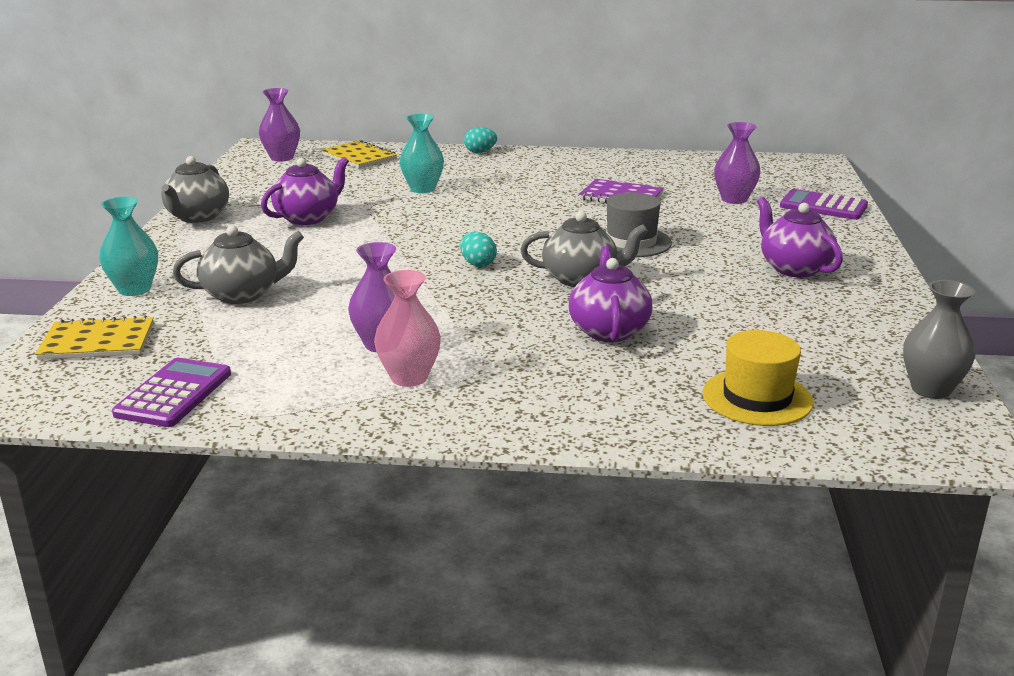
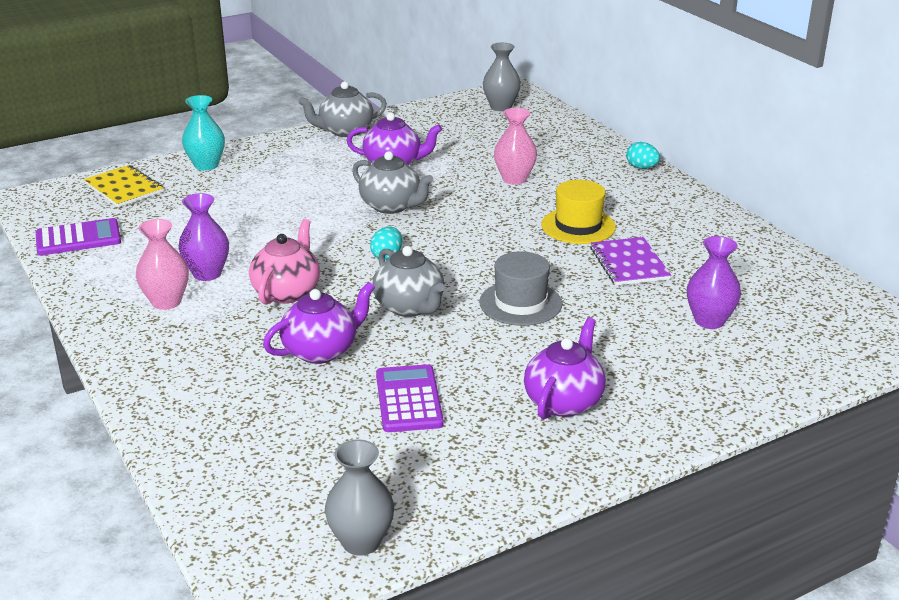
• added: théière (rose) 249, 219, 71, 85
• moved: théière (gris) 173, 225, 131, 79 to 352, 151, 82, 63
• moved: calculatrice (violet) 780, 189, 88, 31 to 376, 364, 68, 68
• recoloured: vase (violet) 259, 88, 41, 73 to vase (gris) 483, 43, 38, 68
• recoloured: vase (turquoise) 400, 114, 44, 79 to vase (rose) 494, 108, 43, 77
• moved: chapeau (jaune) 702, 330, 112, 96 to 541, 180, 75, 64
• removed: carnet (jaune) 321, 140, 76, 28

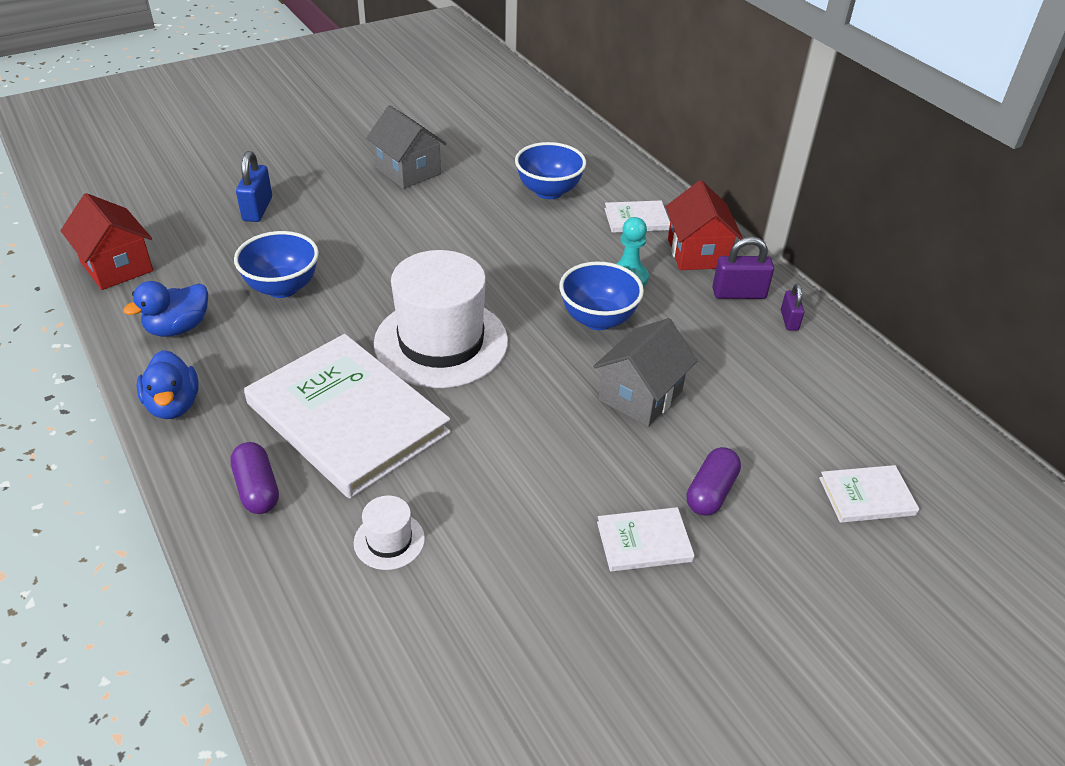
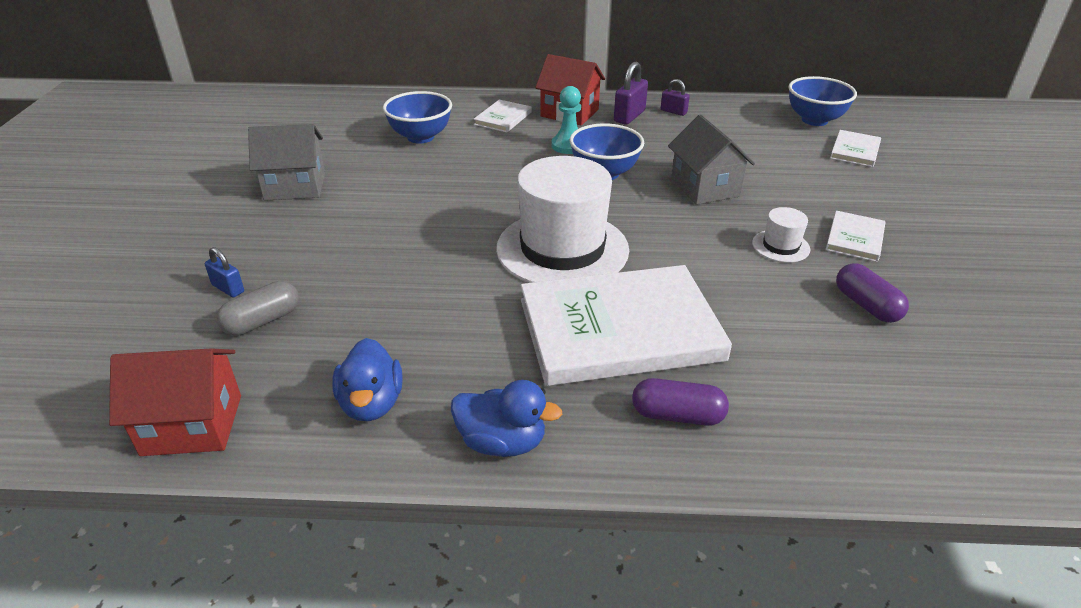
• resized: cadenas (bleu) 236, 151, 36, 71 = 205, 247, 39, 51 x0.62
• added: gélule (gris) 216, 281, 83, 55
• moved: chapeau (blanc) 354, 496, 71, 74 to 752, 207, 58, 56
• moved: bol (bleu) 234, 231, 85, 67 to 788, 76, 69, 50
• moved: gélule (violet) 687, 447, 54, 69 to 836, 263, 73, 60

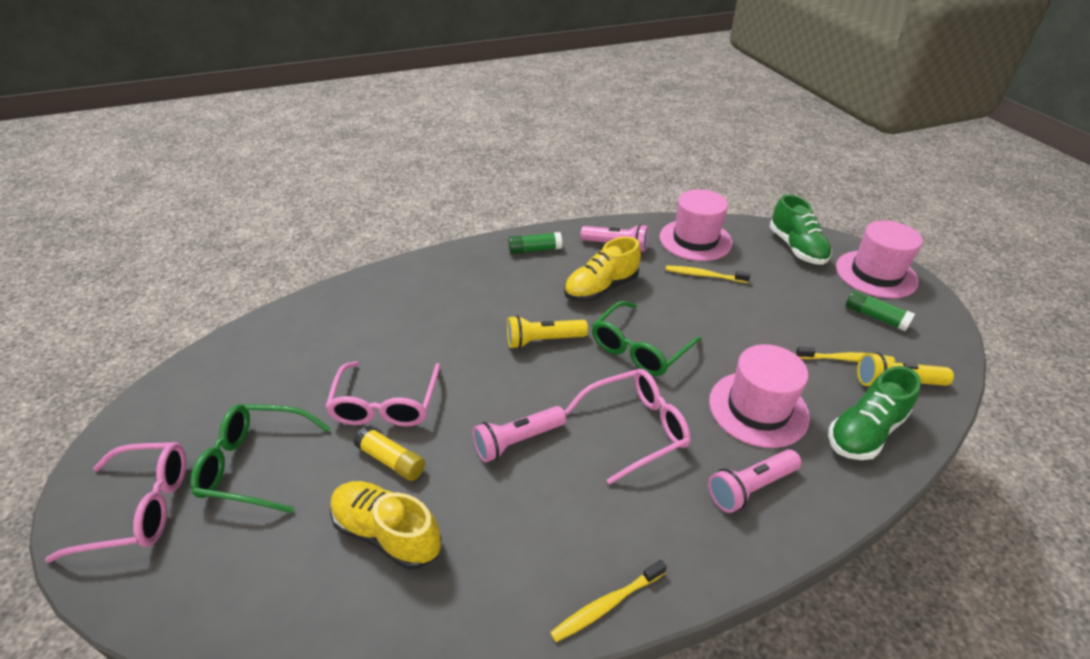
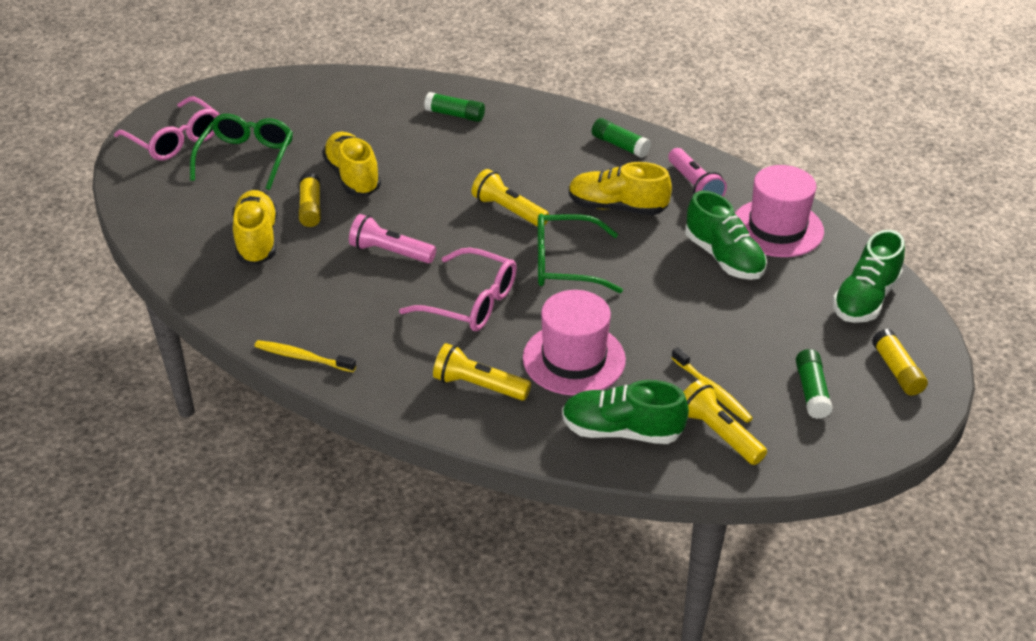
• turned: lunettes (vert) 190, 404, 141, 109 = 190, 114, 103, 76 45 degrees clockwise
• replaced: lunettes (rose) 325, 361, 115, 66 to chaussure (jaune) 322, 132, 59, 64
• added: bâton de colle (vert) 424, 92, 61, 30
• recoloured: lampe de poche (rose) 708, 449, 93, 64 to lampe de poche (jaune) 433, 343, 98, 57
• replaced: brosse à dents (jaune) 666, 265, 84, 18 to chaussure (vert) 685, 191, 82, 89
• replaced: chapeau (rose) 836, 221, 87, 77 to bâton de colle (jaune) 872, 329, 56, 66

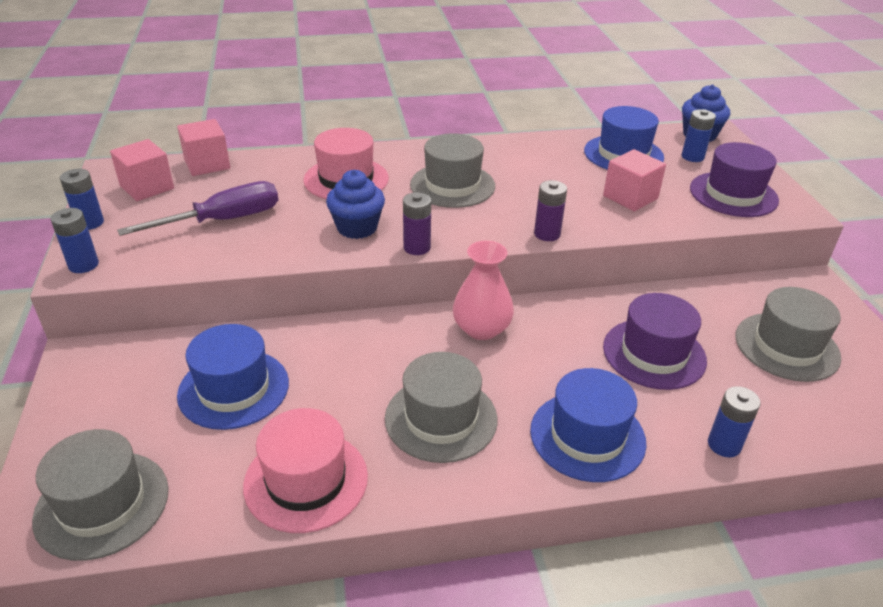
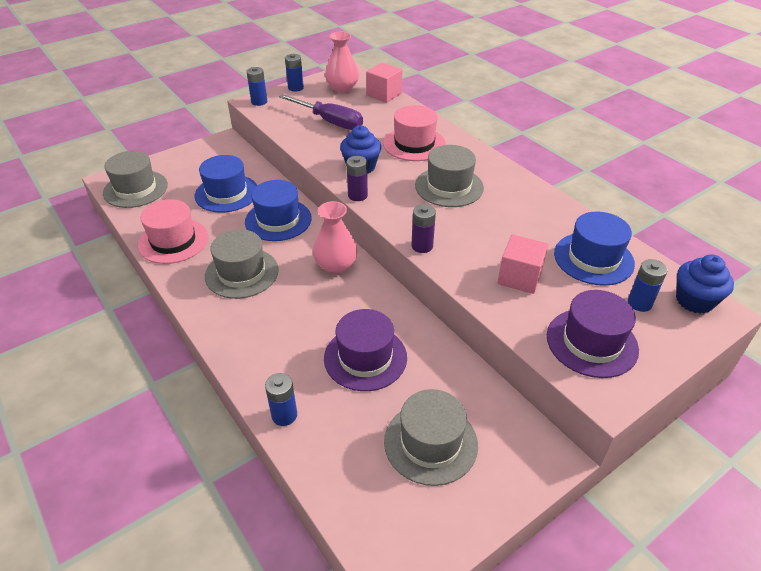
• moved: chapeau (bleu) 530, 368, 116, 114 to 245, 180, 67, 61
• replaced: cube (rose) 110, 139, 64, 62 to vase (rose) 325, 31, 34, 62

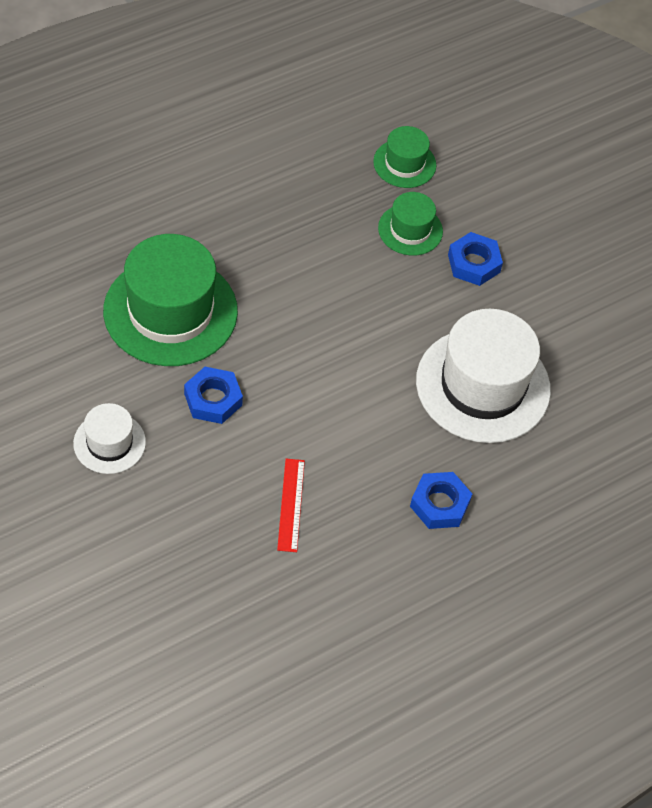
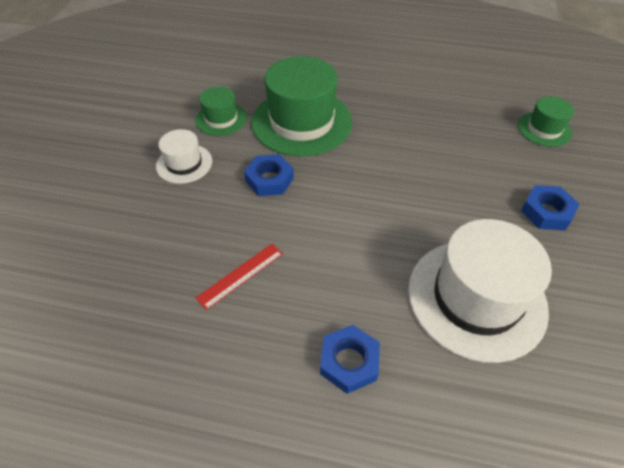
• moved: chapeau (vert) 378, 192, 65, 64 to 195, 87, 52, 49

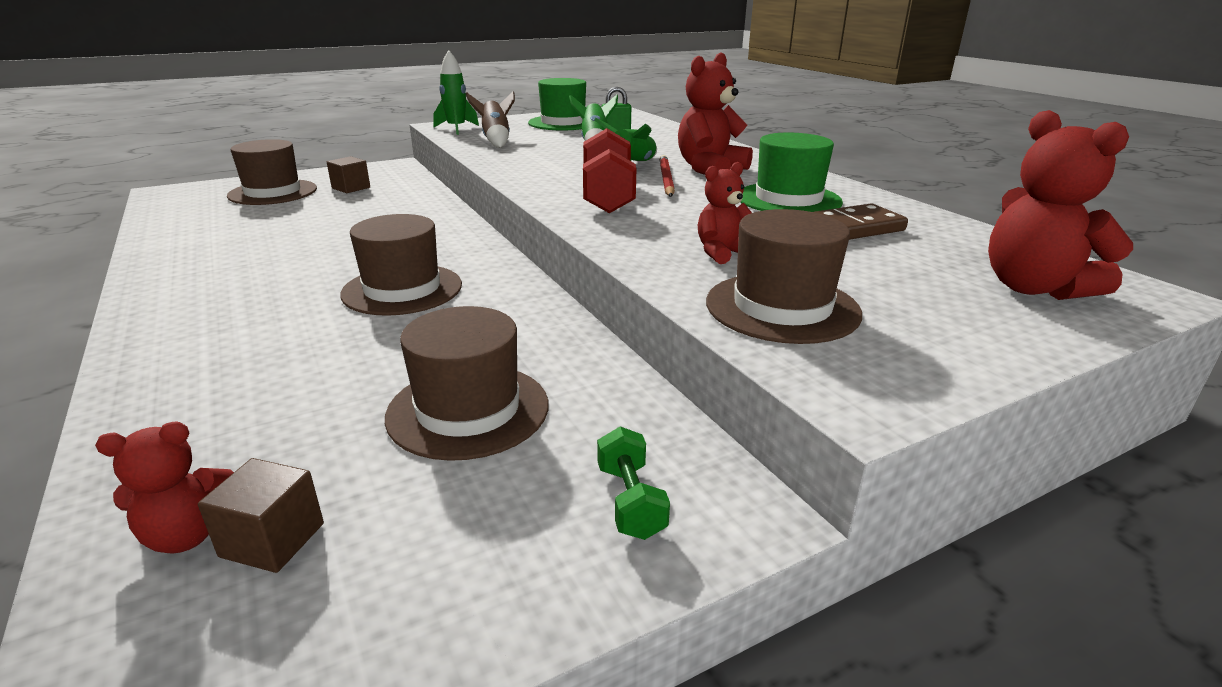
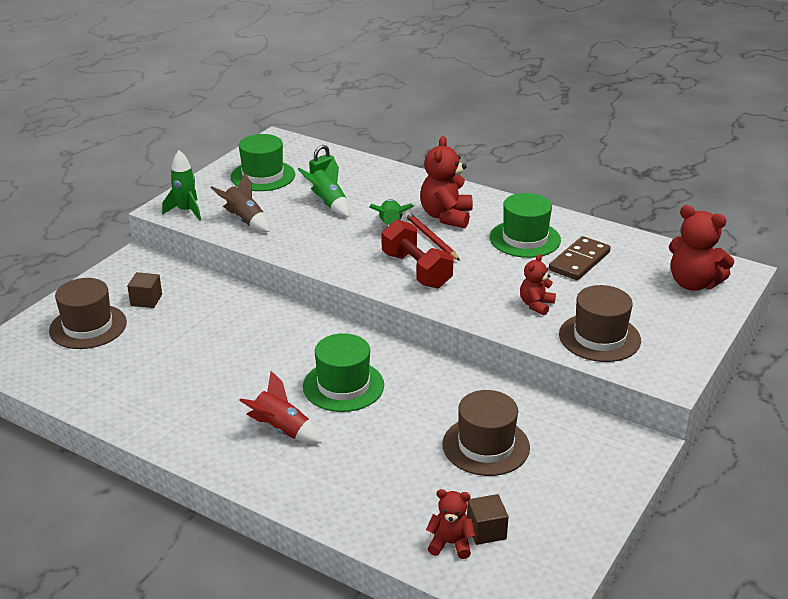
• added: fusée (rouge) 239, 371, 83, 73
• recoloured: chapeau (marron) 340, 214, 122, 102 to chapeau (vert) 303, 333, 81, 79
• turned: ours en peluche (rouge) 95, 421, 139, 133 = 426, 489, 50, 70 120 degrees counterclockwise
• removed: haltère (vert) 597, 426, 73, 114

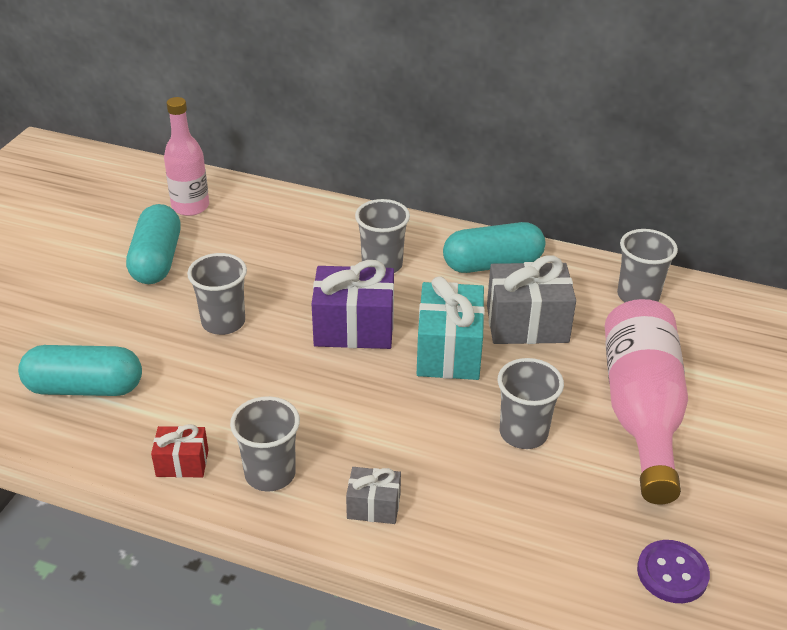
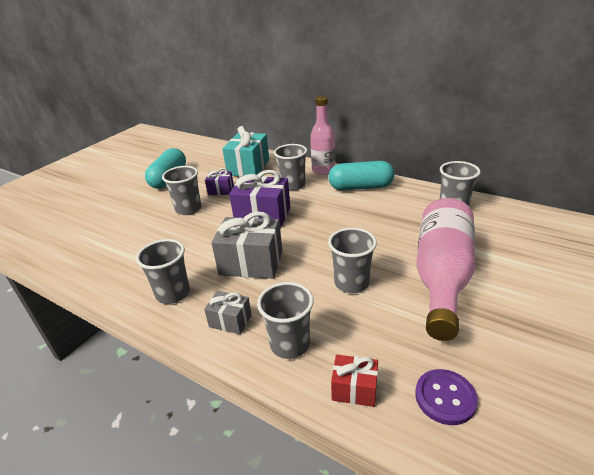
• added: cadeau (violet) 205, 168, 29, 27
• moved: cadeau (gris) 487, 255, 89, 89 to 211, 212, 71, 67
• moved: cadeau (turquoise) 417, 277, 68, 103 to 222, 126, 47, 51
• added: gobelet (gris) 257, 282, 57, 77
• moved: bouteille (rose) 164, 97, 45, 119 to 310, 96, 25, 79
• moved: cadeau (rouge) 151, 424, 57, 54 to 331, 355, 47, 52
• removed: gélule (turquoise) 18, 345, 124, 51

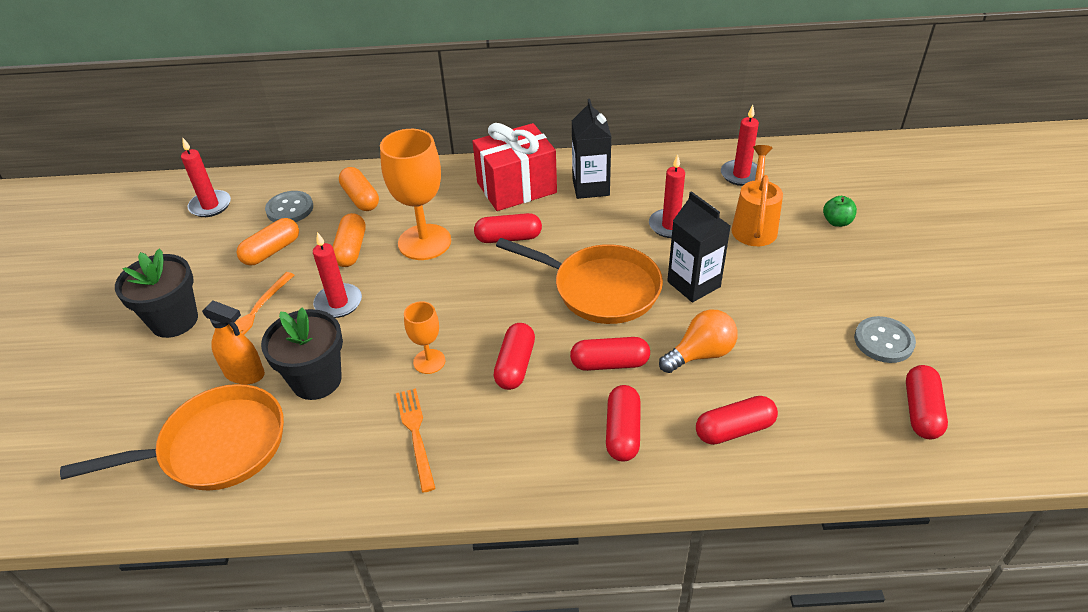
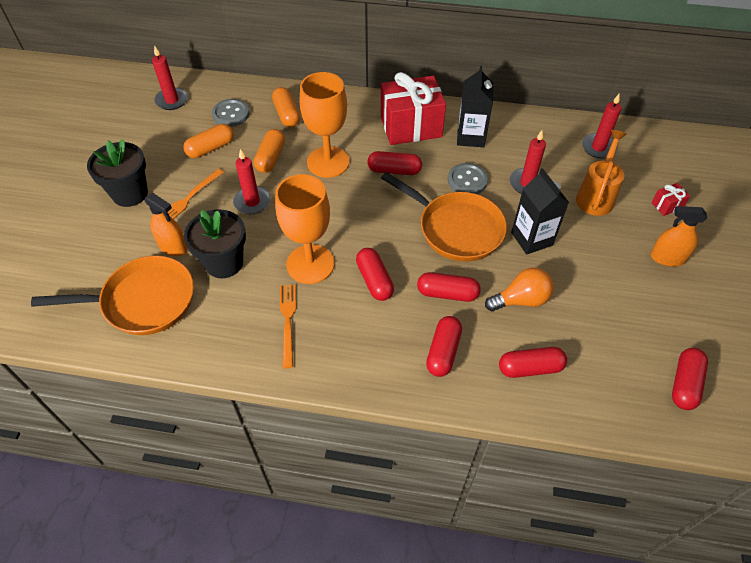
• resized: verre à pied (orange) 404, 301, 41, 73 = 275, 174, 59, 110 x1.92
• turned: gélule (rouge) 493, 323, 42, 67 = 356, 248, 38, 53 45 degrees counterclockwise
• moved: bouton (gris) 854, 316, 62, 47 to 448, 163, 40, 31
• added: vaporisateur (orange) 650, 206, 57, 61
• replaced: pomme (vert) 823, 196, 34, 31 to cadeau (rouge) 651, 183, 39, 33

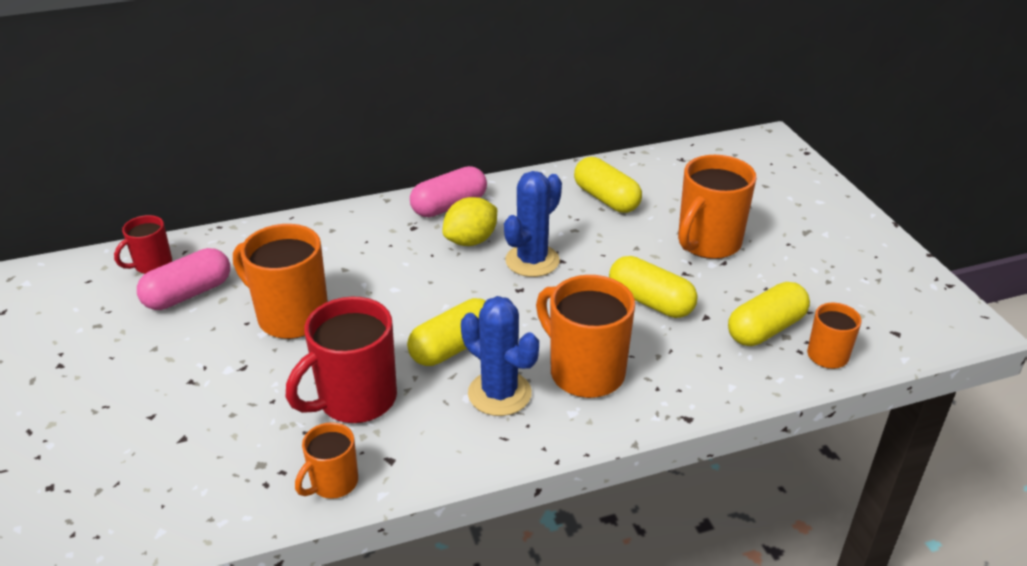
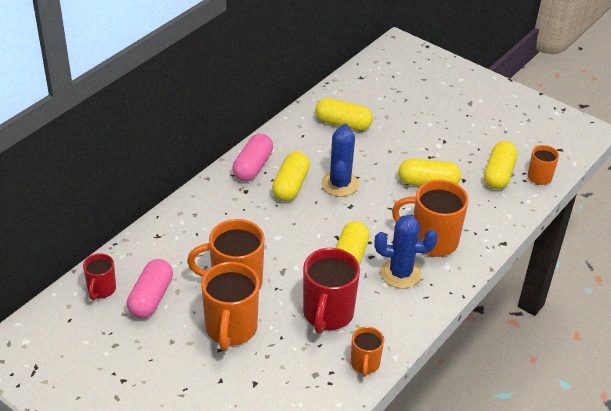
• moved: tasse (orange) 678, 155, 79, 104 to 201, 262, 58, 89
• replaced: citron (jaune) 442, 197, 55, 49 to gélule (jaune) 272, 152, 38, 49

